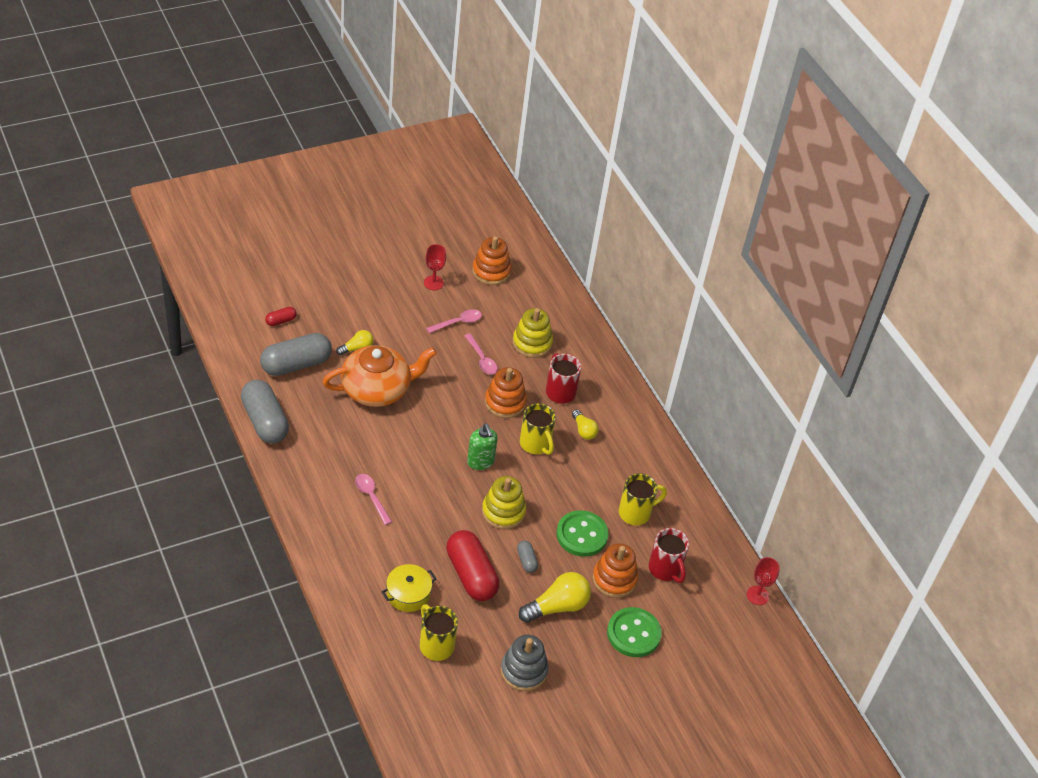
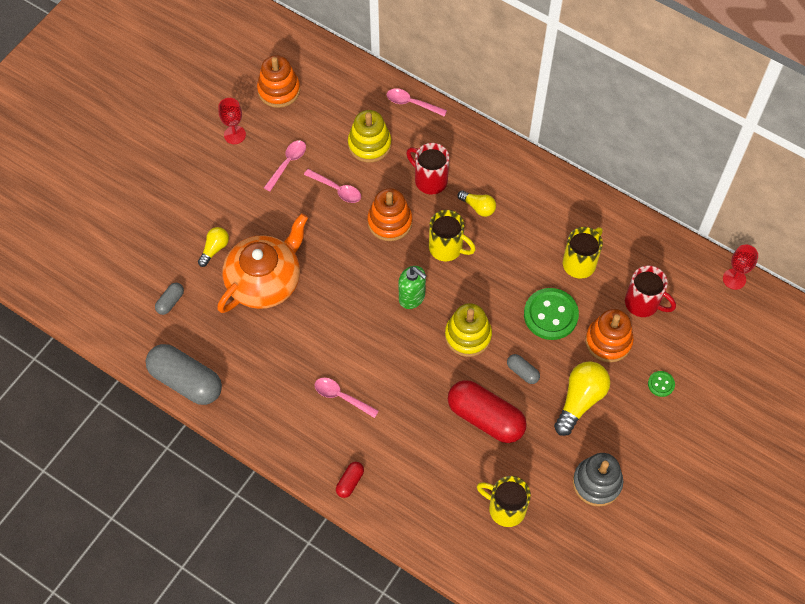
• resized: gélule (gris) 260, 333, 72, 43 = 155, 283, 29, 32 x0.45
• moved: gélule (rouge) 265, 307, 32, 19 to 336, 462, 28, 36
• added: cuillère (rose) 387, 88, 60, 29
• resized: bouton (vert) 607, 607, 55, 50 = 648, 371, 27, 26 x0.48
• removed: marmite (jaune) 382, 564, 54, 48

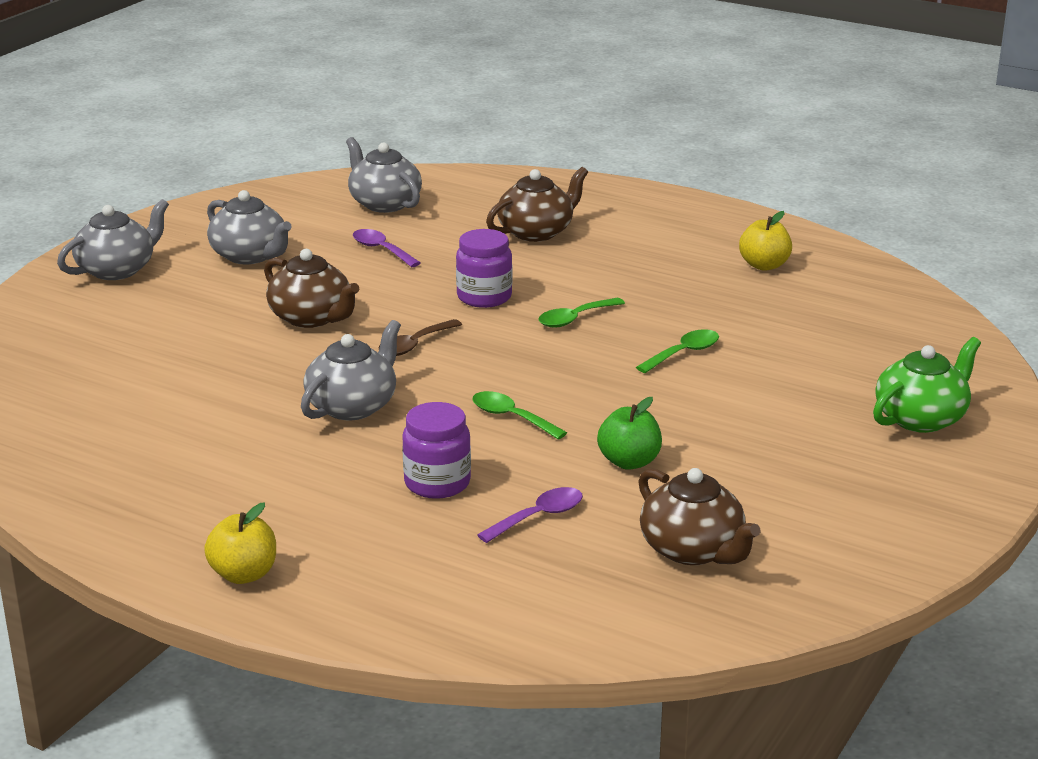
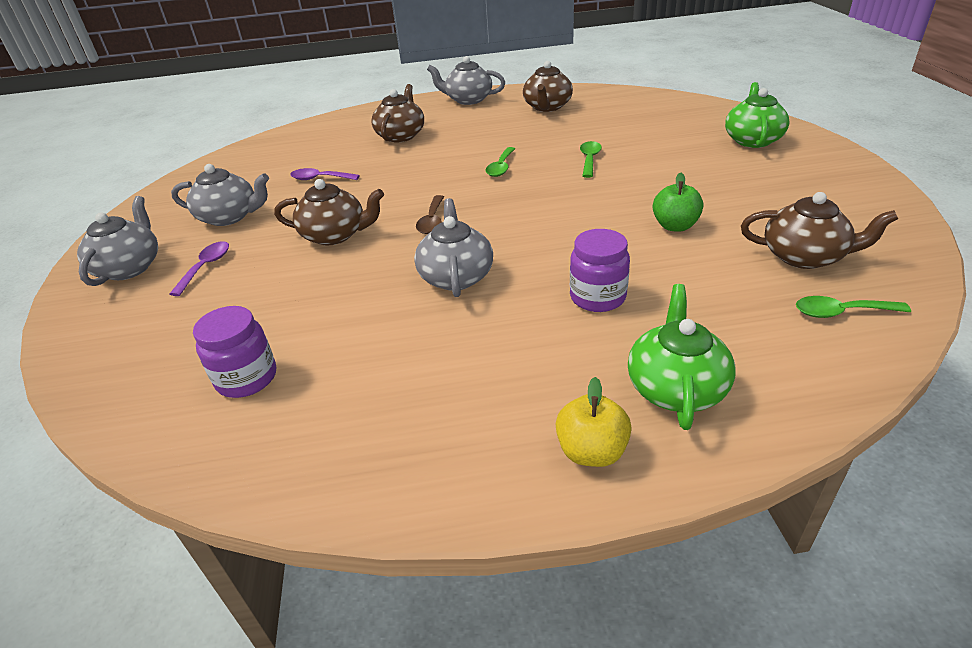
• moved: cuillère (violet) 477, 487, 106, 56 to 170, 241, 59, 55
• moved: bocal (violet) 456, 229, 56, 79 to 193, 306, 83, 92
• moved: théière (gris) 346, 137, 76, 76 to 427, 56, 78, 49
• replaced: pomme (jaune) 739, 211, 53, 60 to théière (marron) 523, 61, 50, 51
• added: théière (vert) 628, 284, 108, 146
• moved: cuillère (vert) 472, 391, 95, 49 to 796, 296, 115, 22

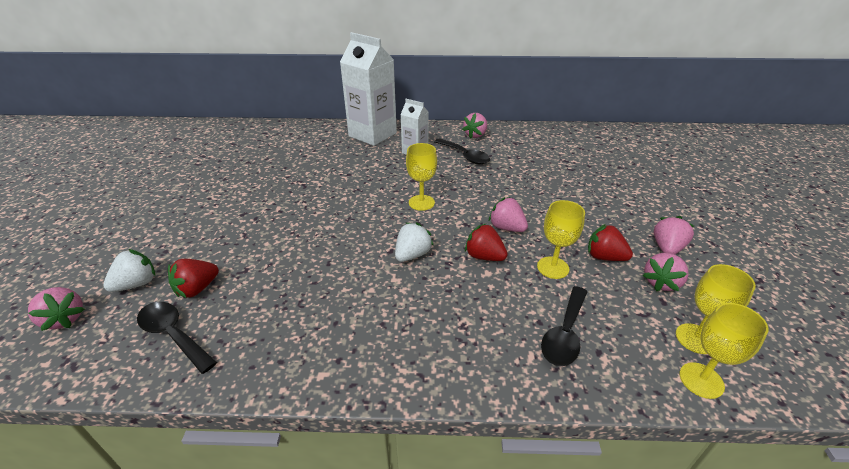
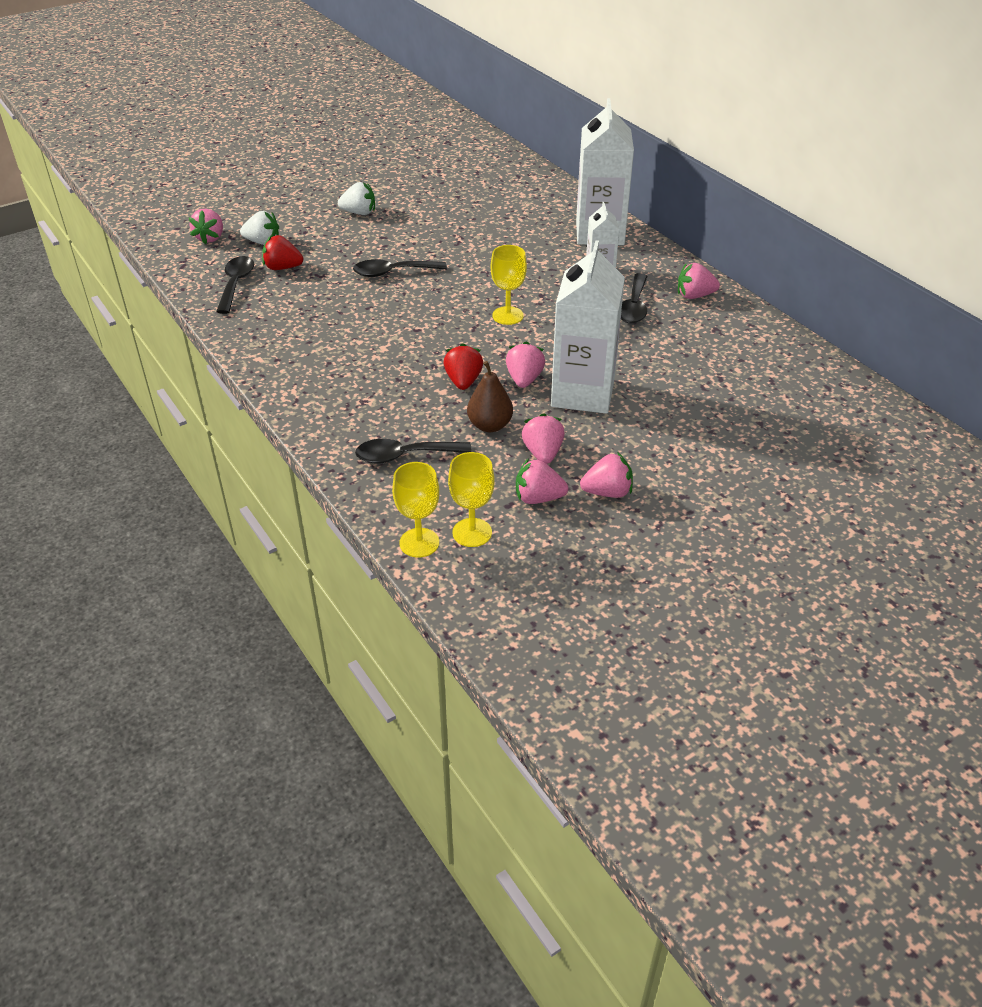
• moved: fraise (blanc) 395, 222, 39, 40 to 338, 182, 37, 33
• added: cuillère (noir) 353, 259, 94, 18
• replaced: verre à pied (jaune) 537, 200, 48, 79 to poire (marron) 467, 361, 46, 71
• recoloured: fraise (rouge) 588, 224, 45, 37 to fraise (rose) 522, 413, 43, 51
• added: brique de lait (blanc) 551, 240, 74, 174

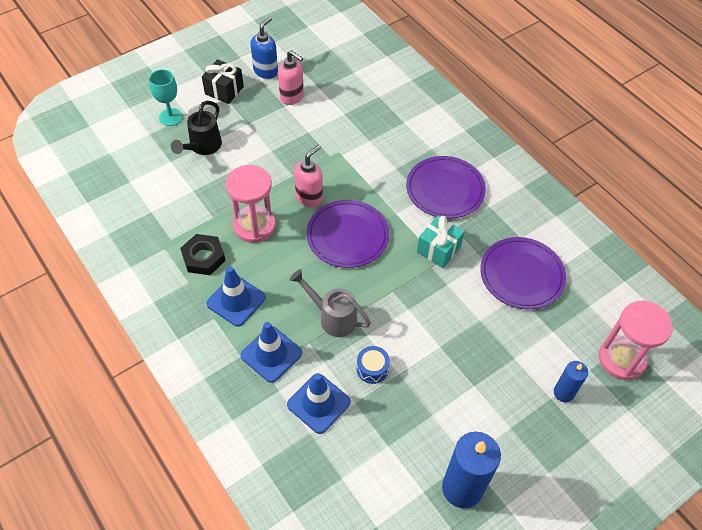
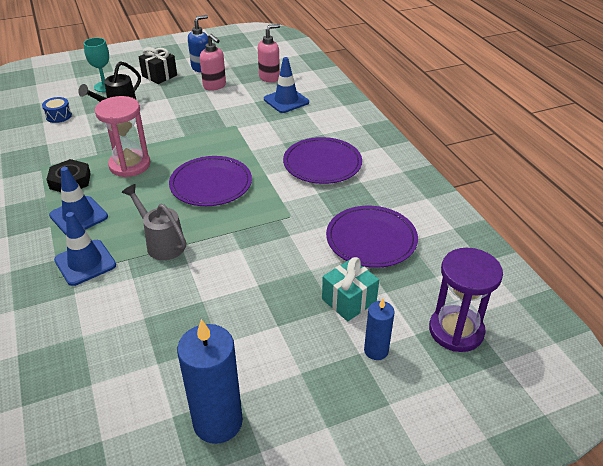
• moved: tambour (bleu) 357, 346, 33, 38 to 42, 97, 30, 26
• moved: distributeur de savon (rose) 294, 145, 29, 63 to 258, 24, 22, 58
• moved: cône de chantier (bleu) 287, 373, 64, 61 to 264, 57, 45, 56
• moved: cadeau (turquoise) 417, 216, 48, 52 to 322, 257, 57, 64
• recoloured: sablier (rose) 599, 301, 74, 79 to sablier (violet) 429, 248, 74, 104

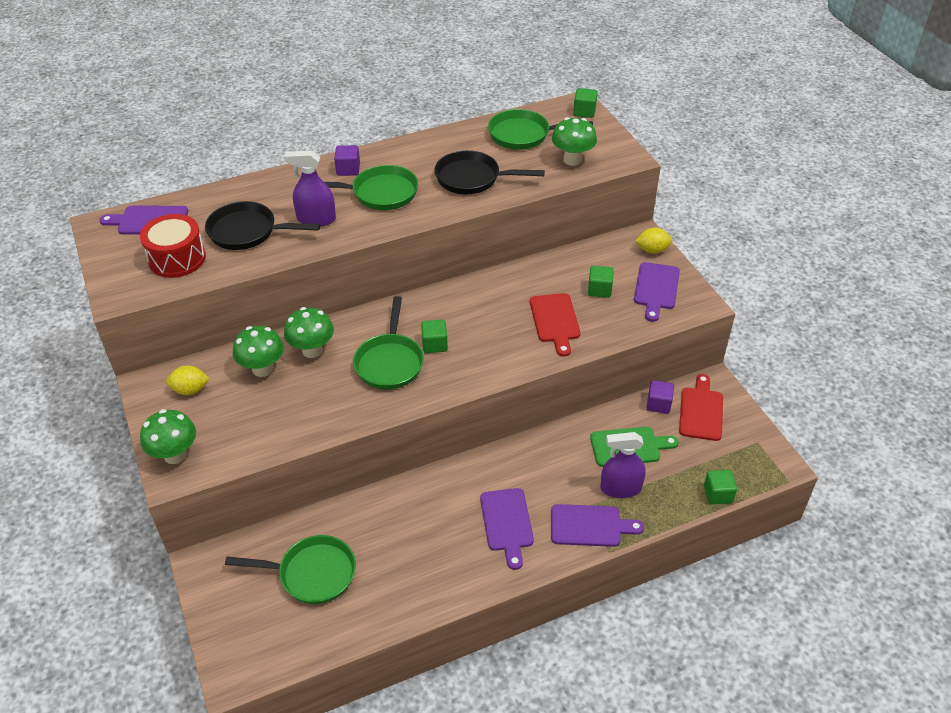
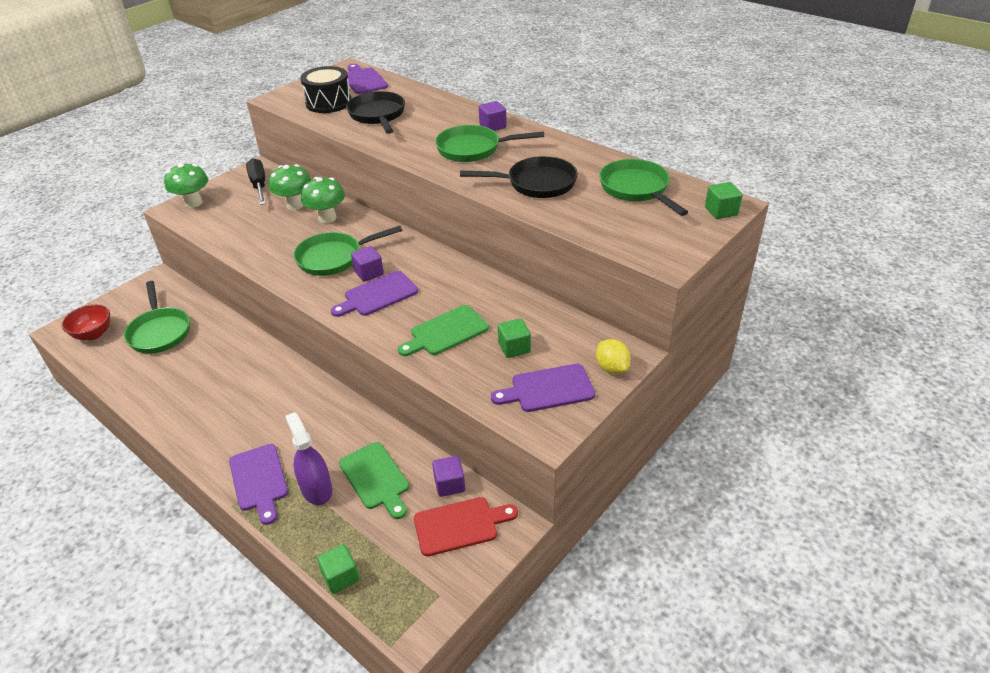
• added: bol (rouge) 62, 304, 48, 36
• replaced: citron (jaune) 166, 365, 44, 30 to tournevis (noir) 246, 158, 20, 47
• recoloured: tambour (rouge) 140, 214, 66, 64 to tambour (noir) 300, 66, 52, 47
• moved: planche à découper (violet) 480, 488, 54, 82 to 331, 271, 87, 46
• recoloured: cube (vert) 421, 320, 27, 33 to cube (violet) 351, 246, 33, 36
• recoloured: planche à découper (rouge) 530, 293, 50, 64 to planche à découper (vert) 398, 305, 91, 51
• turned: poêle (vert) 324, 165, 94, 45 = 435, 125, 109, 37 120 degrees clockwise
• turned: poêle (noir) 434, 150, 111, 44 = 460, 156, 118, 42 105 degrees clockwise
• removed: vaporisateur (violet) 284, 151, 52, 76
• removed: champignon (vert) 552, 117, 45, 49

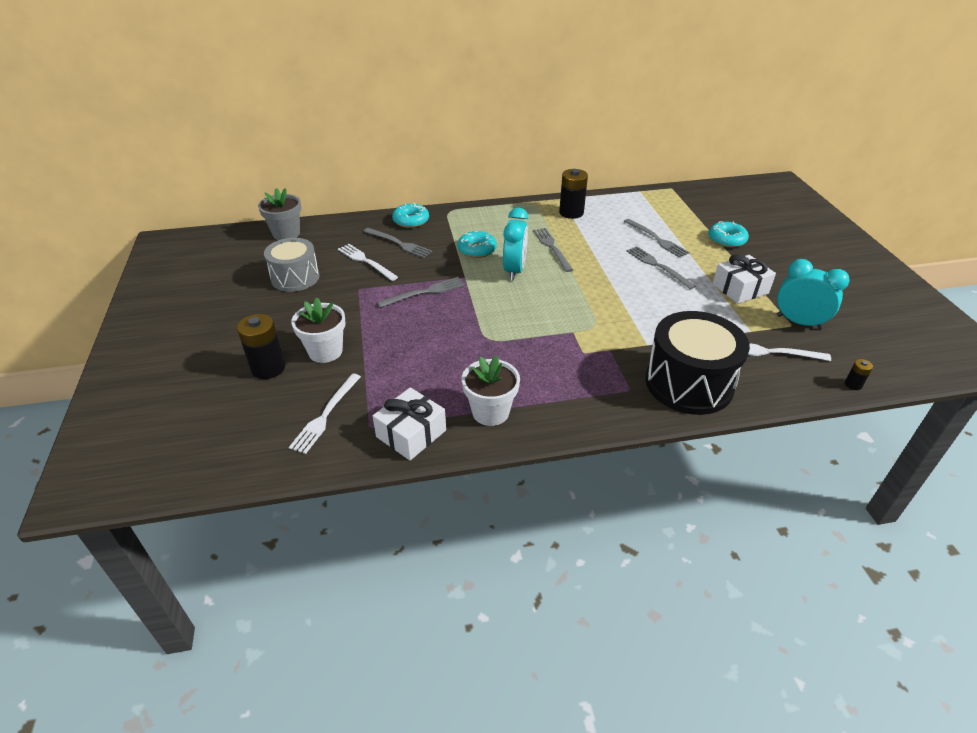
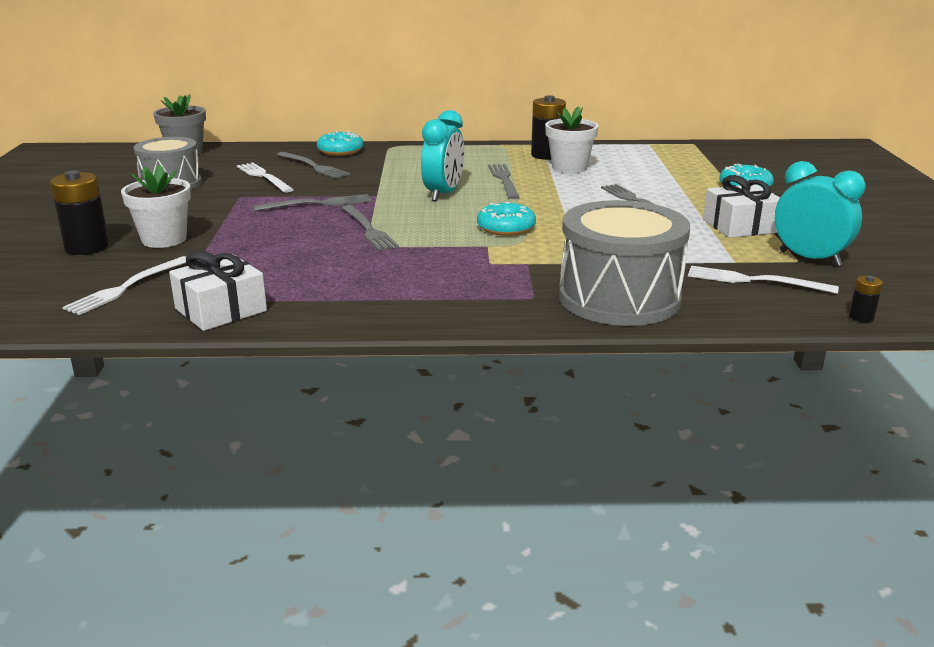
• moved: fourchette (gris) 624, 219, 66, 39 to 341, 205, 58, 46
• moved: beignet (turquoise) 458, 231, 39, 27 to 477, 202, 59, 34
• moved: pot de fleurs (blanc) 462, 356, 58, 70 to 545, 106, 54, 67
• recoloured: tambour (noir) 645, 311, 105, 104 to tambour (gris) 559, 200, 131, 126

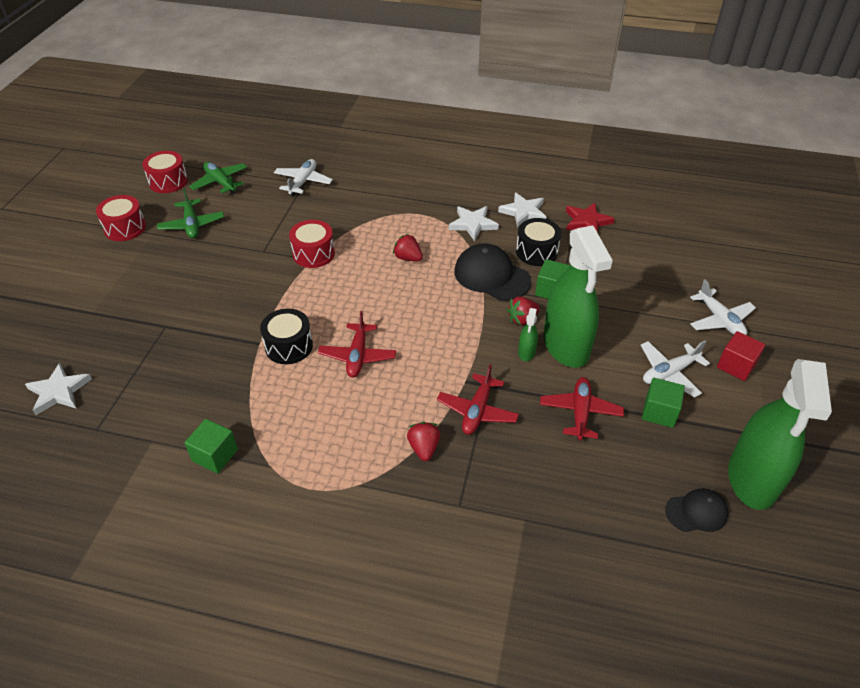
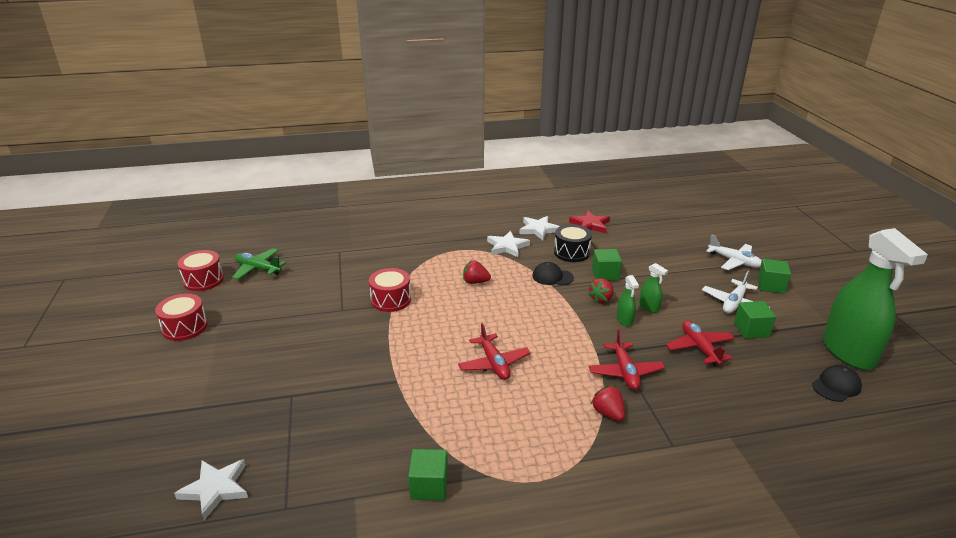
• resized: casquette (noir) 454, 243, 77, 58 = 532, 262, 42, 23 x0.58
• resized: vaporisateur (vert) 544, 226, 69, 142 = 639, 263, 29, 50 x0.41
• recoloured: cube (rouge) 717, 331, 48, 50 to cube (vert) 757, 259, 34, 35
• removed: avion (vert) 157, 188, 67, 50
• removed: tambour (noir) 260, 308, 53, 56
• removed: avion (blanc) 274, 159, 59, 37

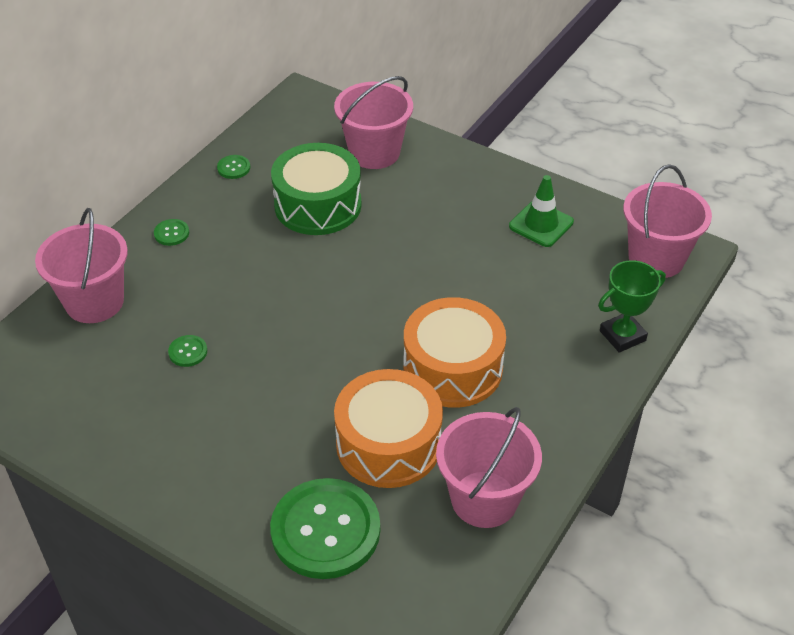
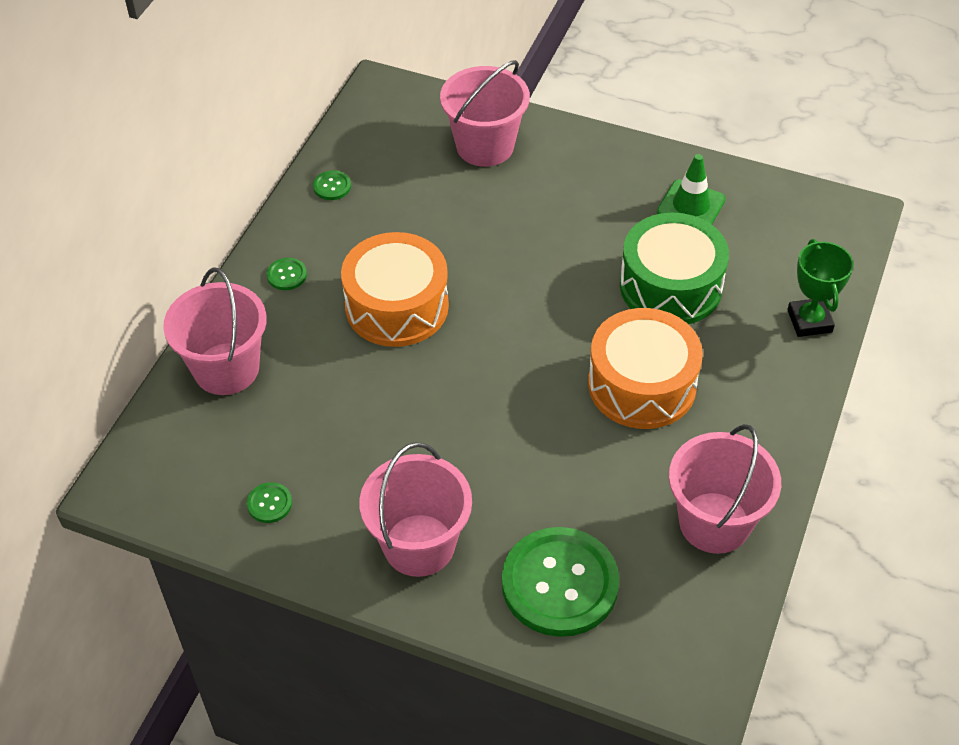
• moved: bouton (vert) 168, 335, 39, 32 to 247, 482, 45, 41
• moved: tambour (orange) 334, 369, 109, 119 to 341, 232, 108, 115
• moved: seau (rose) 623, 164, 89, 114 to 359, 442, 113, 135
• moved: tambour (vert) 271, 143, 90, 92 to 620, 213, 109, 111
• turned: trophée (vert) 598, 260, 68, 93 = 787, 239, 67, 98 60 degrees counterclockwise

